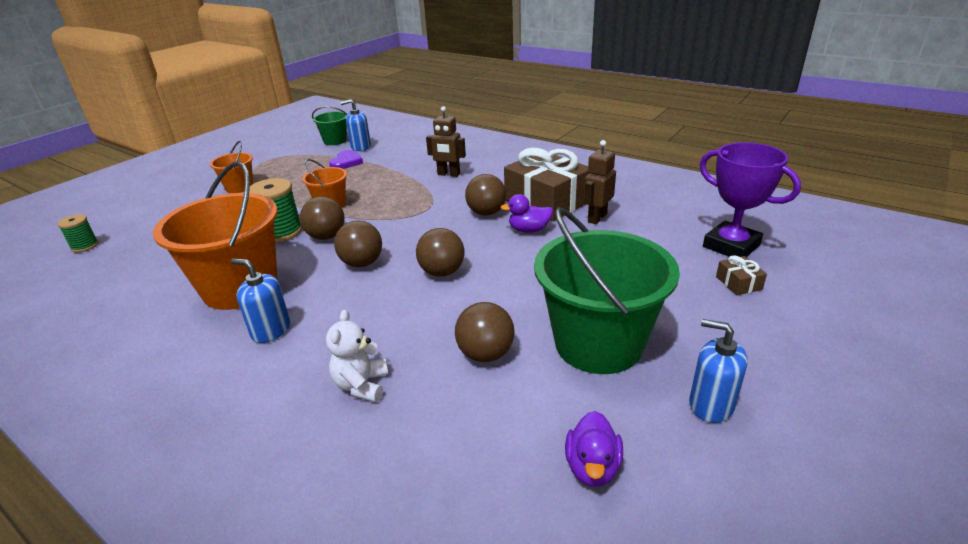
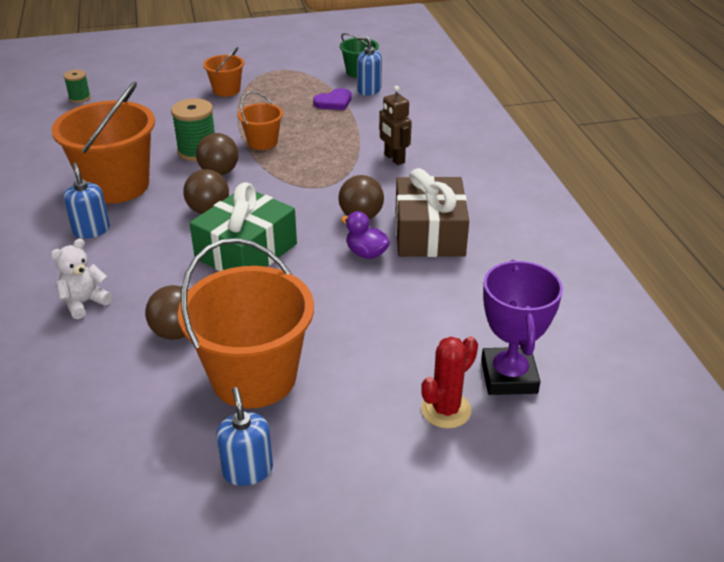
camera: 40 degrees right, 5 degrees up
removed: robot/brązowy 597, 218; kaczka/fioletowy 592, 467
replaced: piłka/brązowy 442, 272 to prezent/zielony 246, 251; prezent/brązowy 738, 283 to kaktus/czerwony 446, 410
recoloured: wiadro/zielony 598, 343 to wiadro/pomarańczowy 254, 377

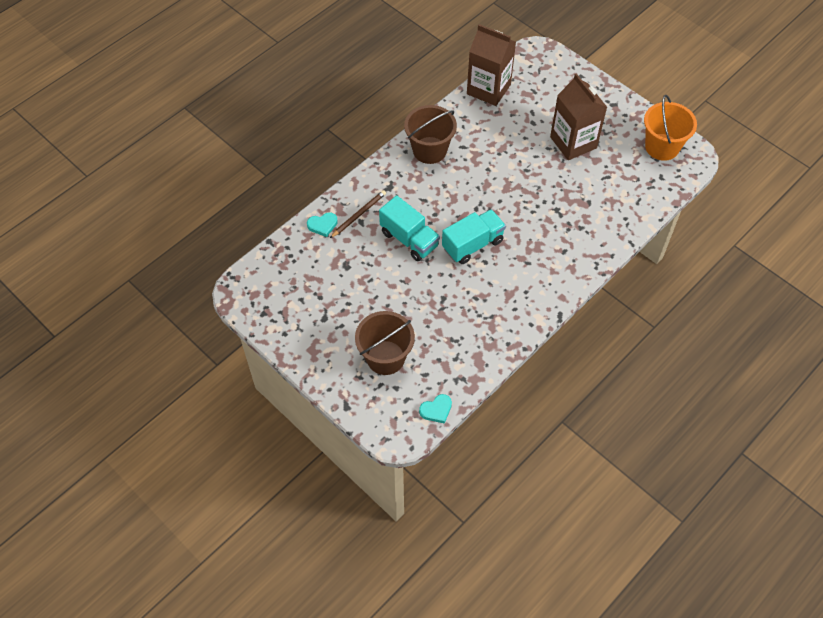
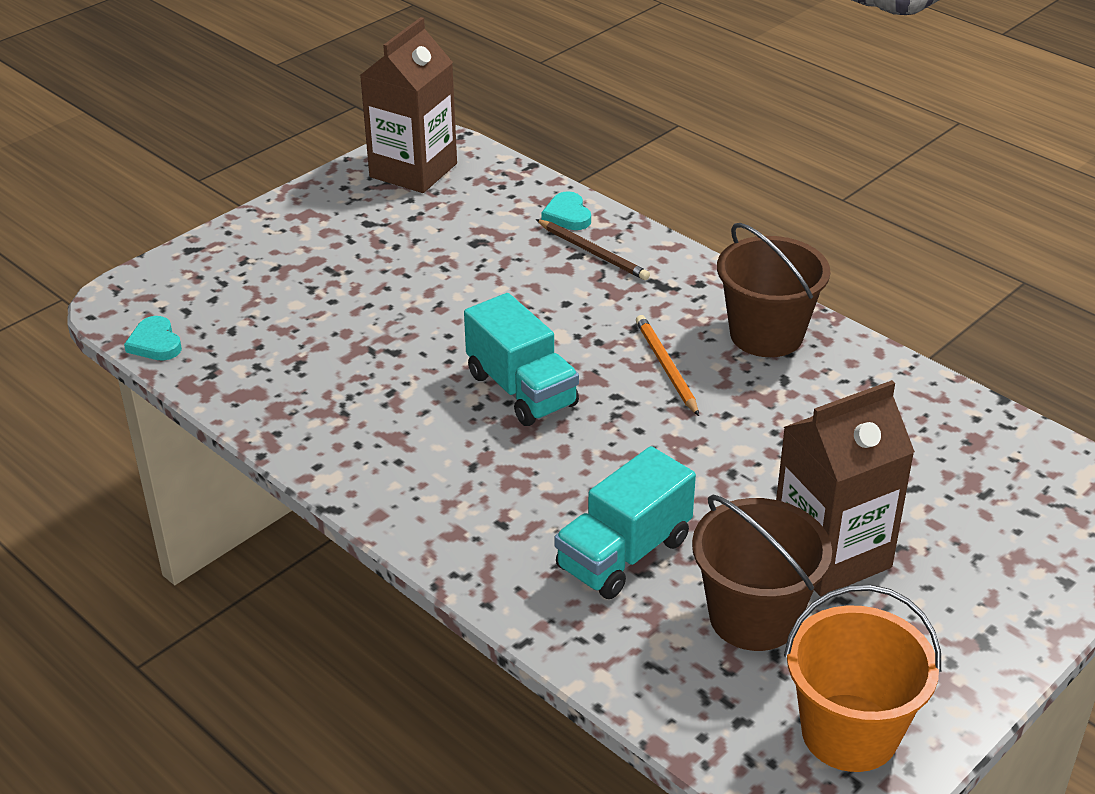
camera: 90 degrees right, 20 degrees down
added: ołówek/pomarańczowy 666, 367
moved: karton mleka/brązowy 488, 89 to 413, 170; ciężarówka/turkusowy 409, 239 to 624, 554; wiadro/brązowy 385, 357 to 754, 617

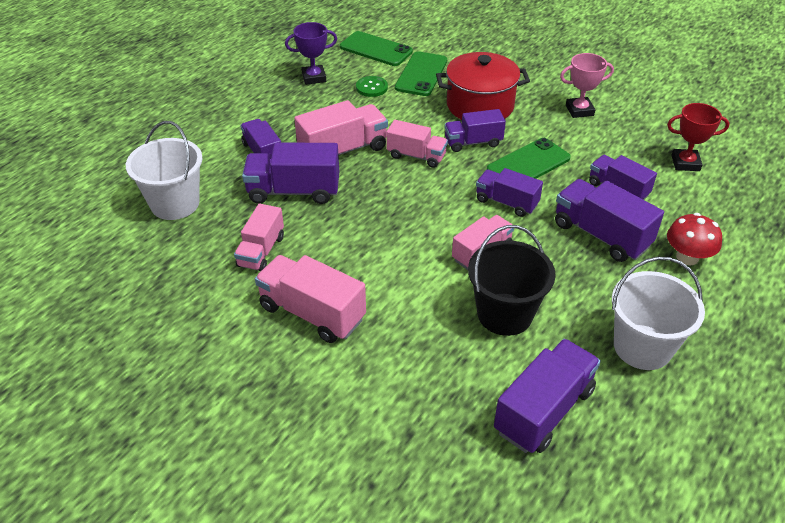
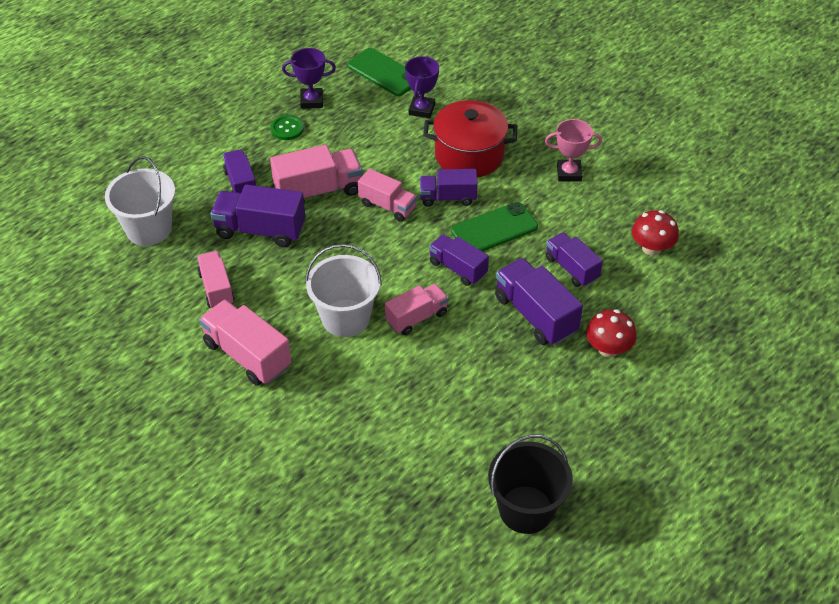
camera: 10 degrees right, 5 degrees up
removed: ciężarówka/fioletowy 544, 410
moved: guzik/zielony 371, 87 to 287, 129; wiadro/czarny 505, 314 to 526, 509; wiadro/biały 642, 347 to 345, 318
replaced: telefon/zielony 421, 74 to puchar/fioletowy 421, 109; puchar/czerwony 685, 163 to grzyb/czerwony 651, 248
turned: ciężarówka/różowy 261, 251 = 216, 288 135 degrees clockwise

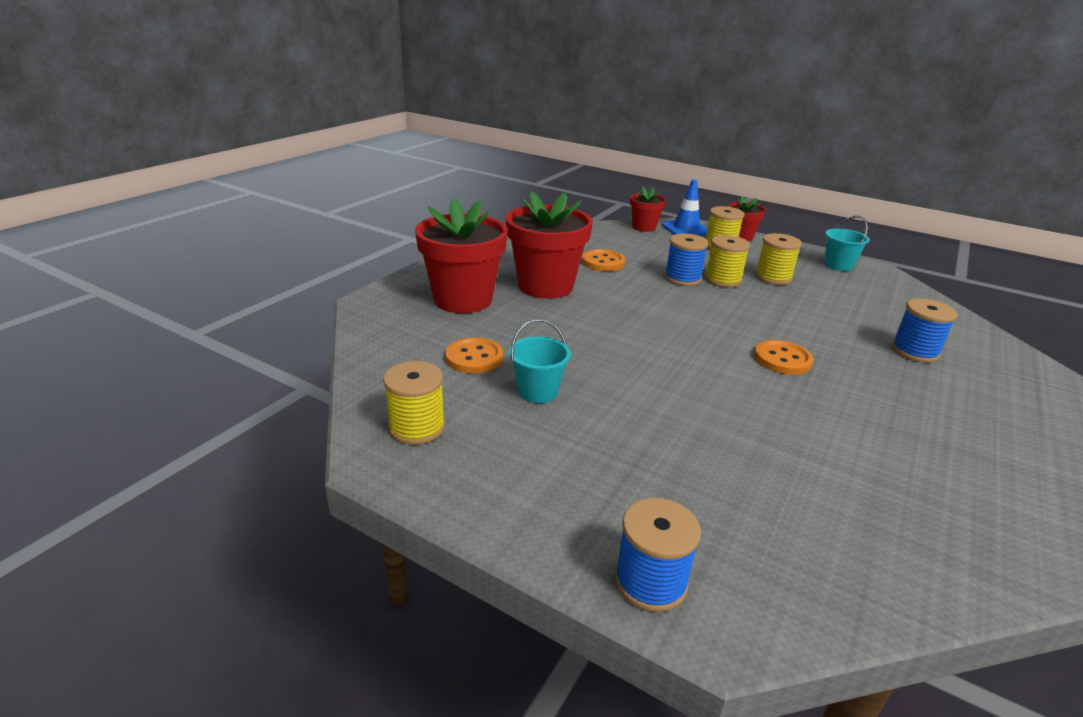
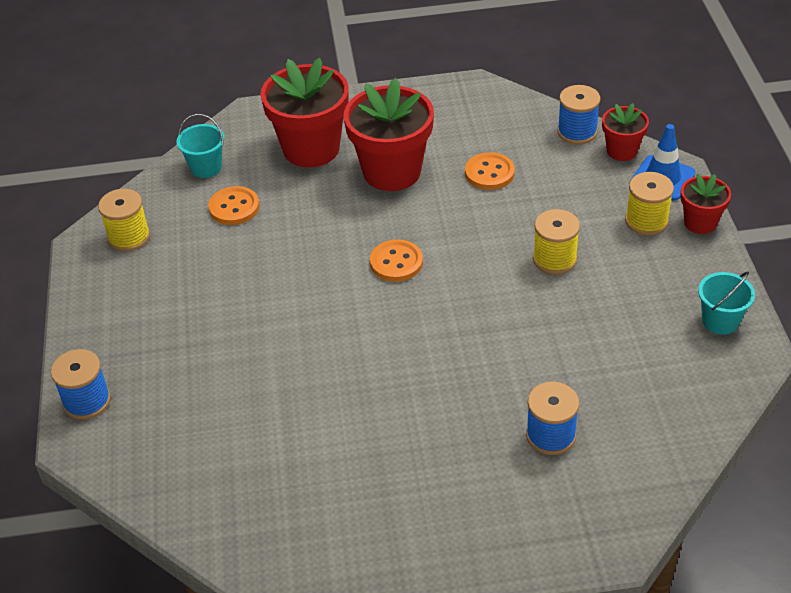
camera: 55 degrees right, 15 degrees up
removed: szpulka/żółty 773, 277
moved: szpulka/niebieski 682, 278 to 577, 132; wiadro/turkusowy 538, 391 to 206, 167; guzik/pomarańczowy 782, 359 to 396, 262

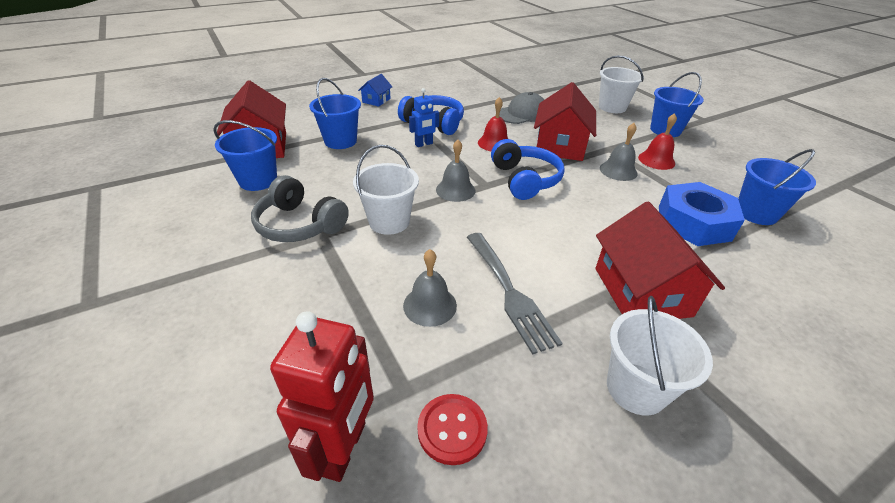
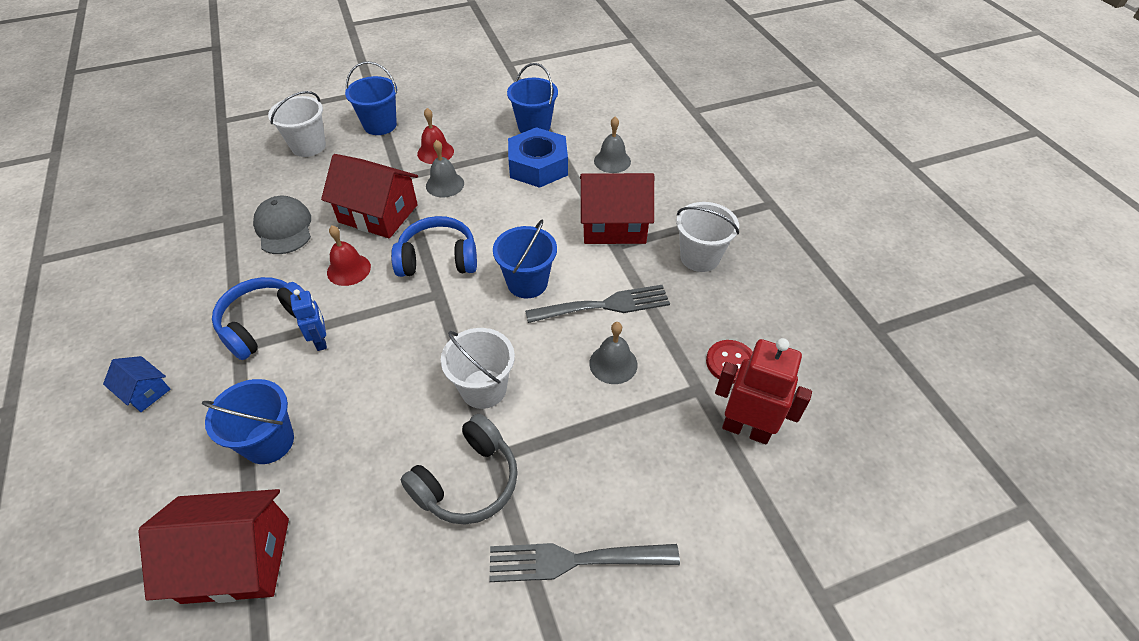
camera: 80 degrees left, 10 degrees up
added: widelec/szary 574, 560
moved: wiadro/niebieski 258, 180 to 527, 283; dzwonek/szary 455, 190 to 612, 161

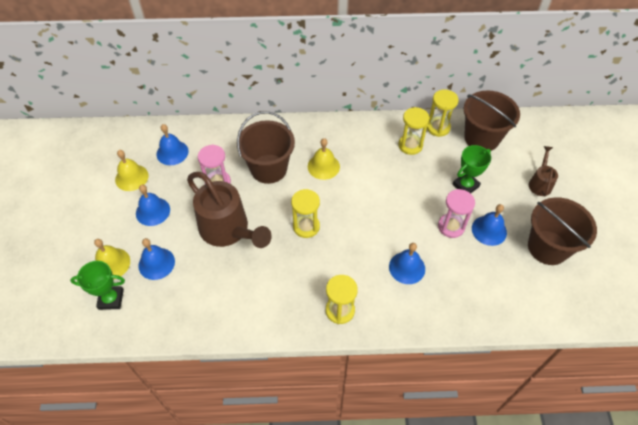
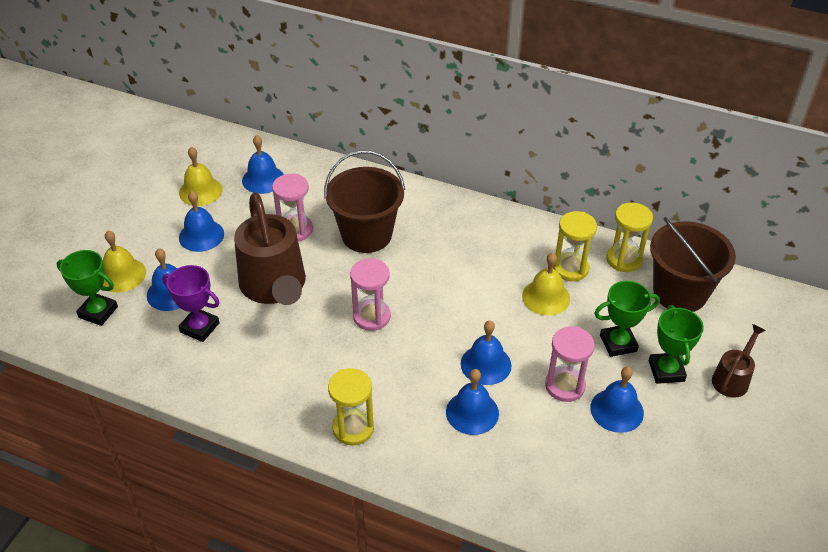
camera: 25 degrees right, 10 degrees down
removed: wiadro/brązowy 547, 247
added: puchar/fioletowy 199, 327; puchar/zielony 666, 371; dzwonek/niebieski 486, 364
moved: dzwonek/żółty 323, 166 to 546, 297
recoloured: klepsydra/żółty 306, 226 to klepsydra/różowy 371, 316

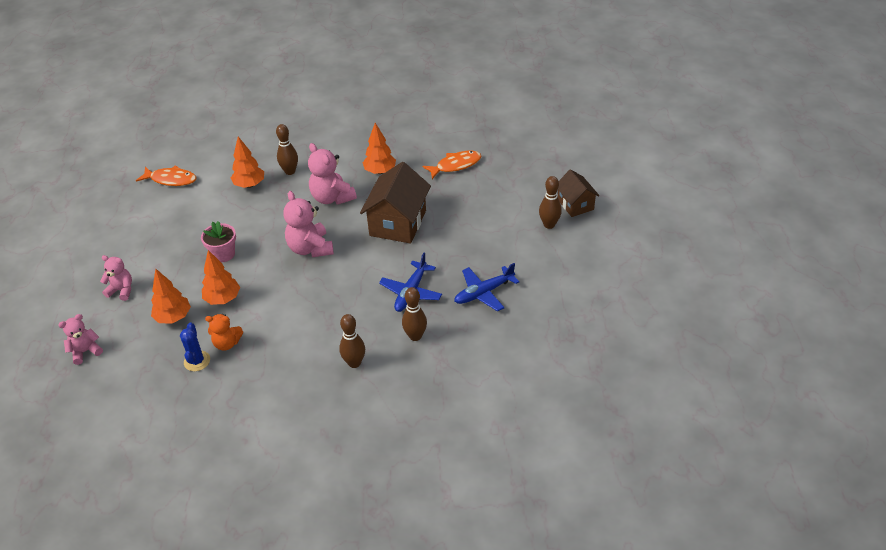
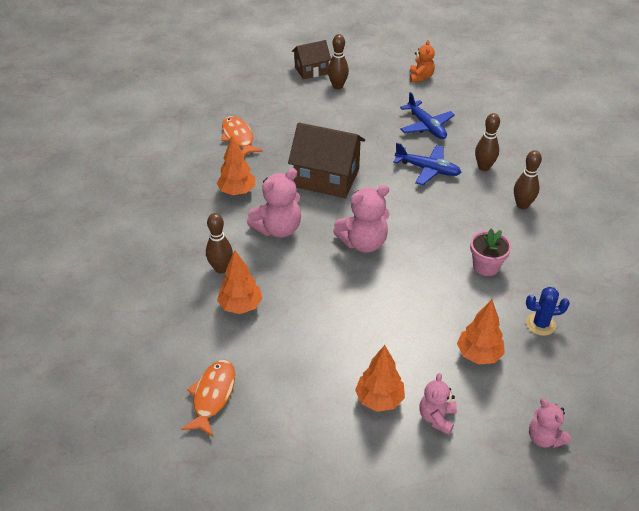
camera: 90 degrees left, 0 degrees up
moved: doniczka/różowy 223, 254 to 486, 266; drzewko/pomarańczowy 223, 299 to 379, 399; miś/pomarańczowy 227, 343 to 420, 77

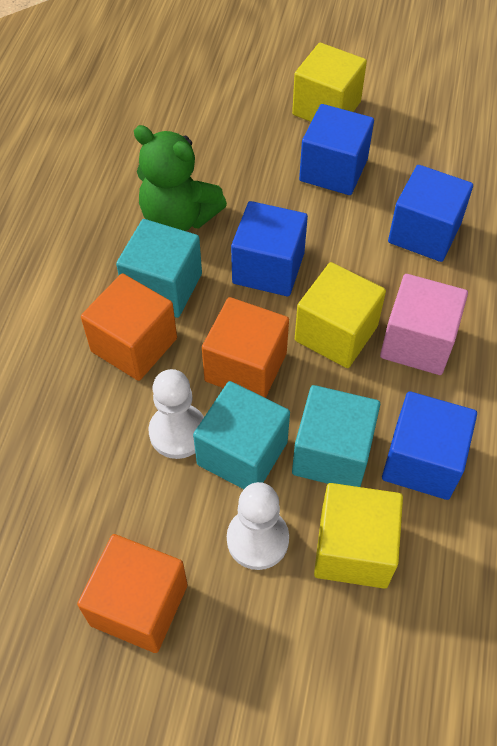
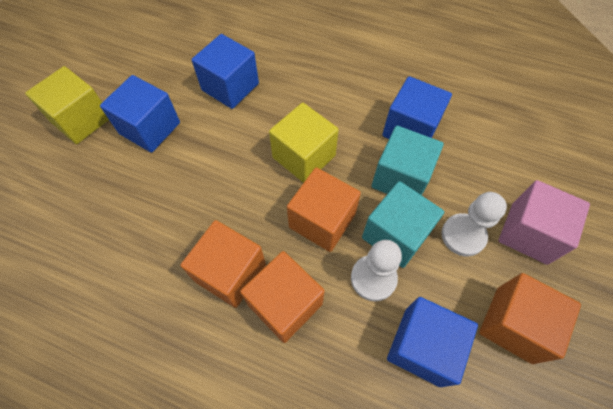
camera: 80 degrees left, 5 degrees up
removed: miś/zielony 178, 218; sześcian/żółty 353, 549
moved: sześcian/niebieski 268, 268 to 422, 346; sześcian/różowy 417, 342 to 529, 233
recoloured: sześcian/turkusowy 163, 287 to sześcian/pomarańczowy 230, 272

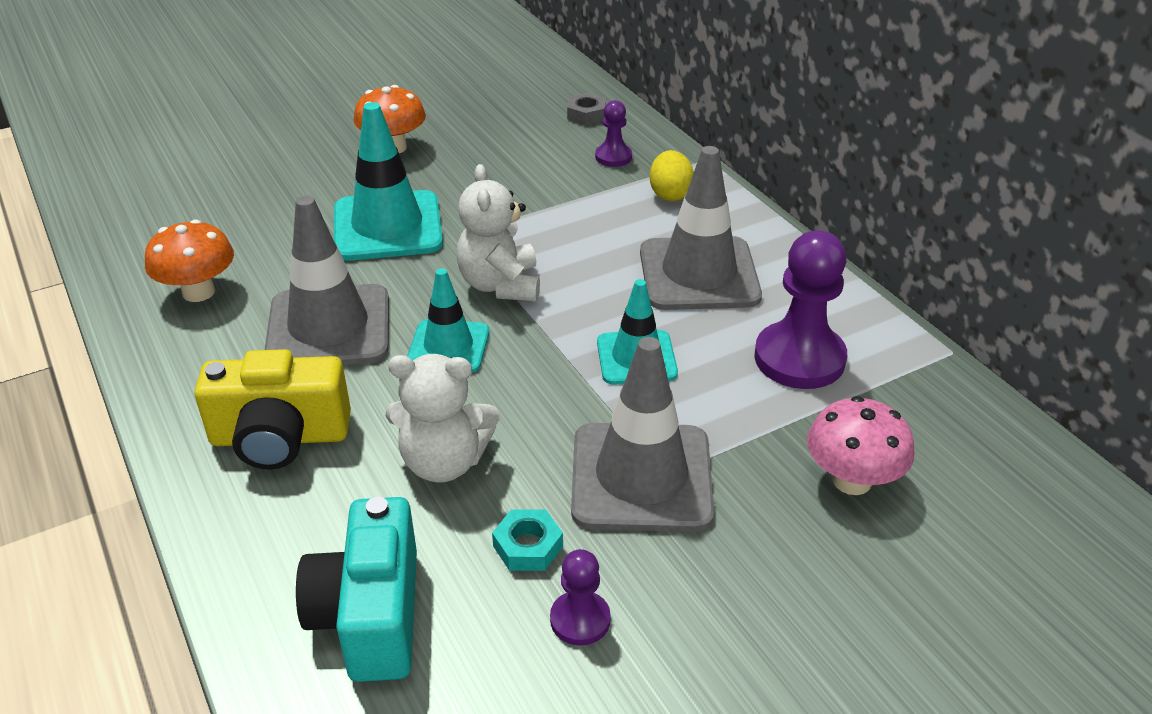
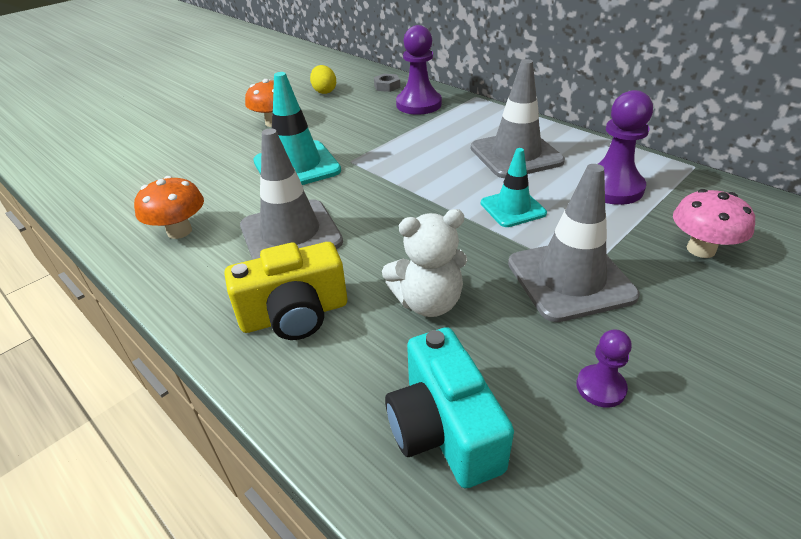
camera: 15 degrees left, 0 degrees up
removed: miś/biały 500, 285; pachołek/turkusowy 448, 347; nakrętka/turkusowy 528, 546
moved: jajko/żółty 670, 194 to 324, 91
resized: pionek/fioletowy 613, 157 = 418, 104 x1.91

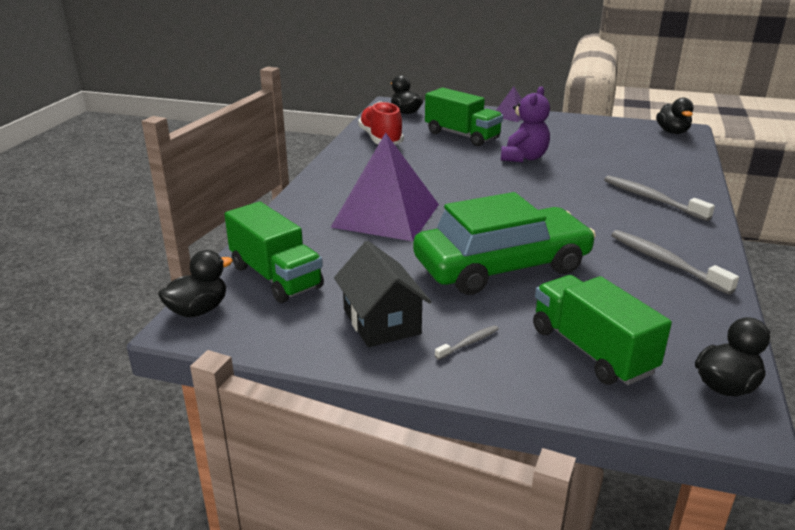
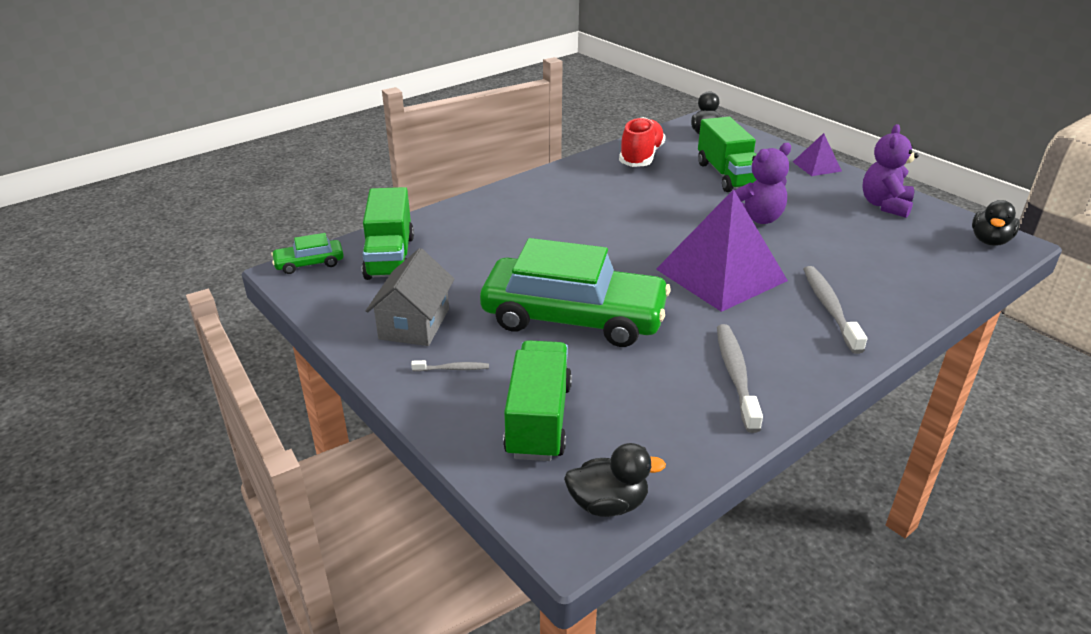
camera: 35 degrees right, 5 degrees up
added: miś/fioletowy 885, 205
moved: piramida/fioletowy 386, 215 to 720, 275
replaced: kaczka/czarny 198, 310 to samochód/zielony 309, 263
recoloured: domek/czarny 381, 321 to domek/szary 414, 324

